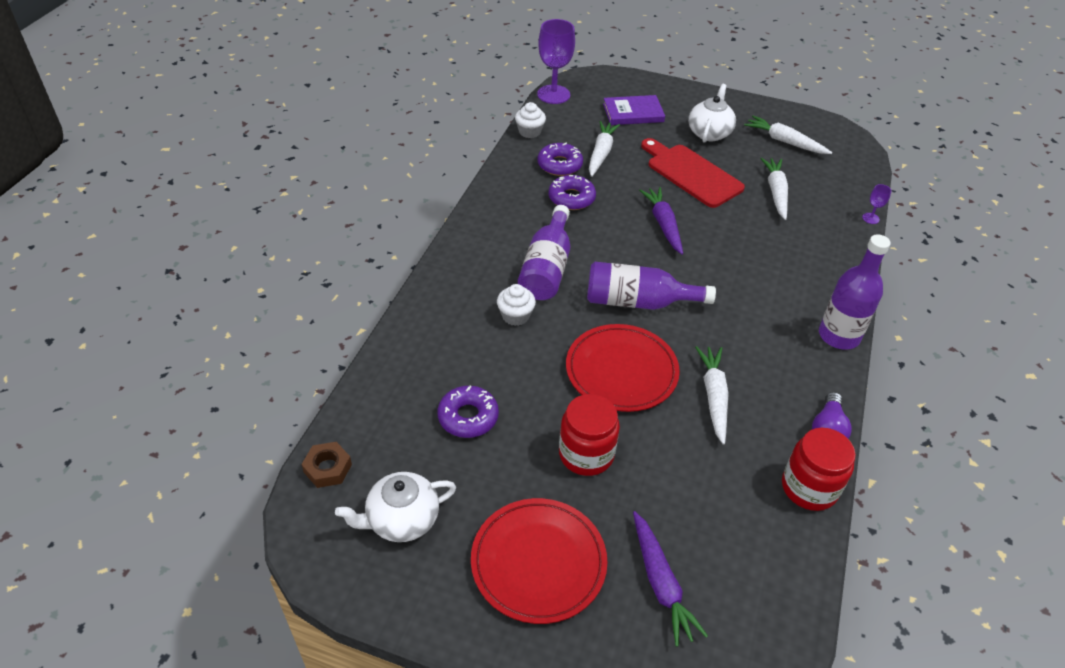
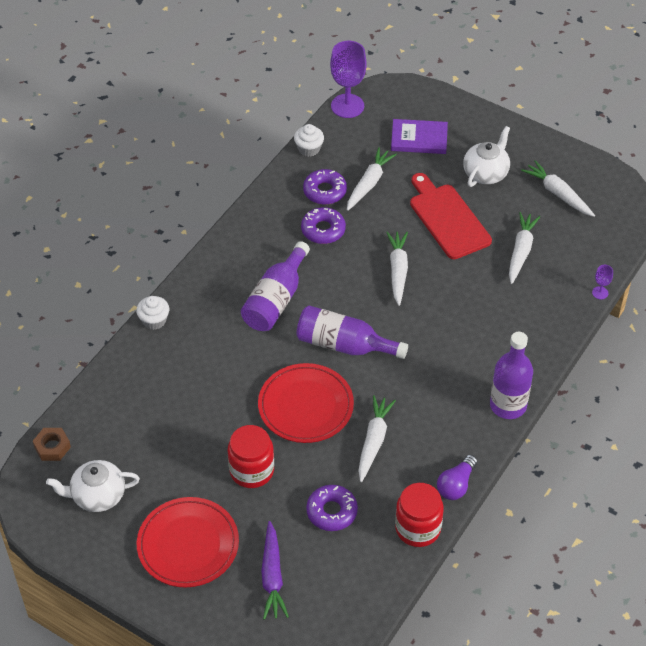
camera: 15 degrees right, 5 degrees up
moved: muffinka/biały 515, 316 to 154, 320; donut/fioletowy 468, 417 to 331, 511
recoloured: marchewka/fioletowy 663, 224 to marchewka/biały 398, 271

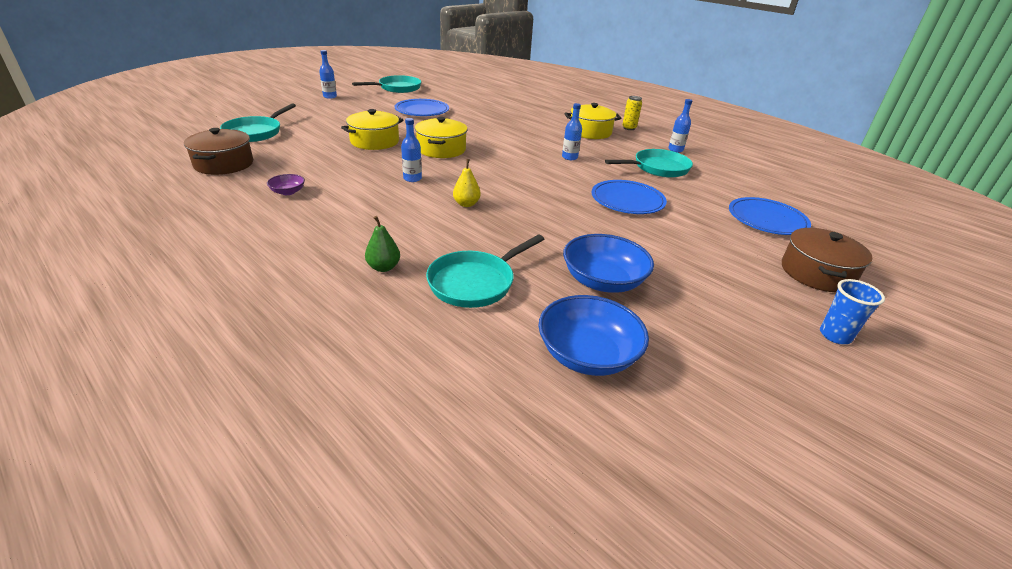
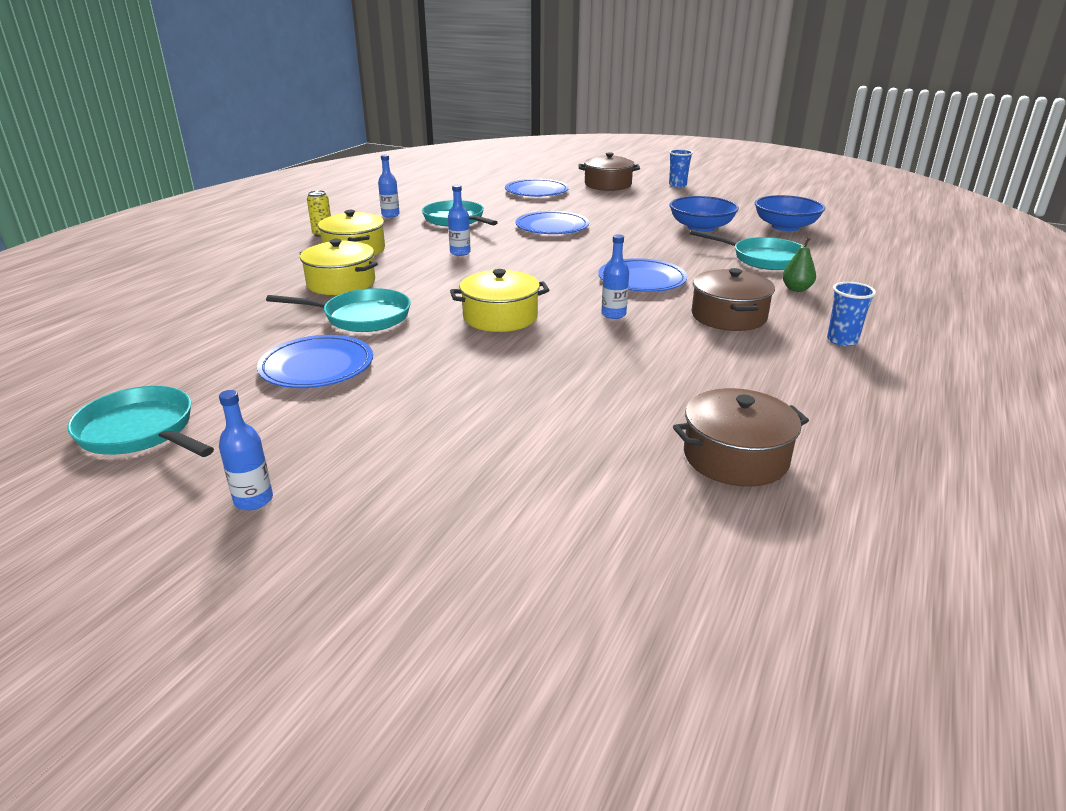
camera: 105 degrees left, 5 degrees down
removed: miska/fioletowy 288, 192
added: garnek/brązowy 728, 316; szklanka/niebieski 842, 340
moved: patelnia/turkusowy 256, 132 to 362, 317; garnek/żółty 374, 141 to 341, 283
replaced: gruszka/żółty 466, 204 to talerz/niebieski 642, 280

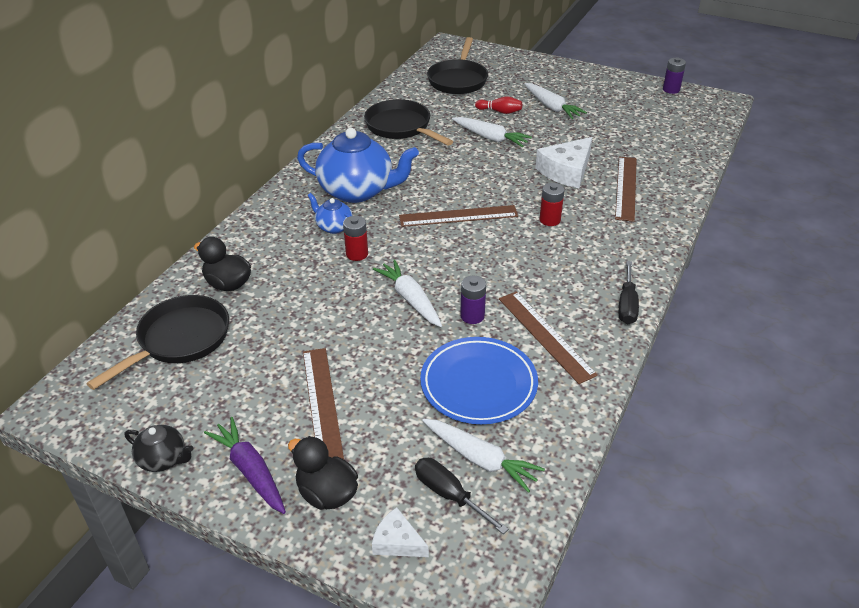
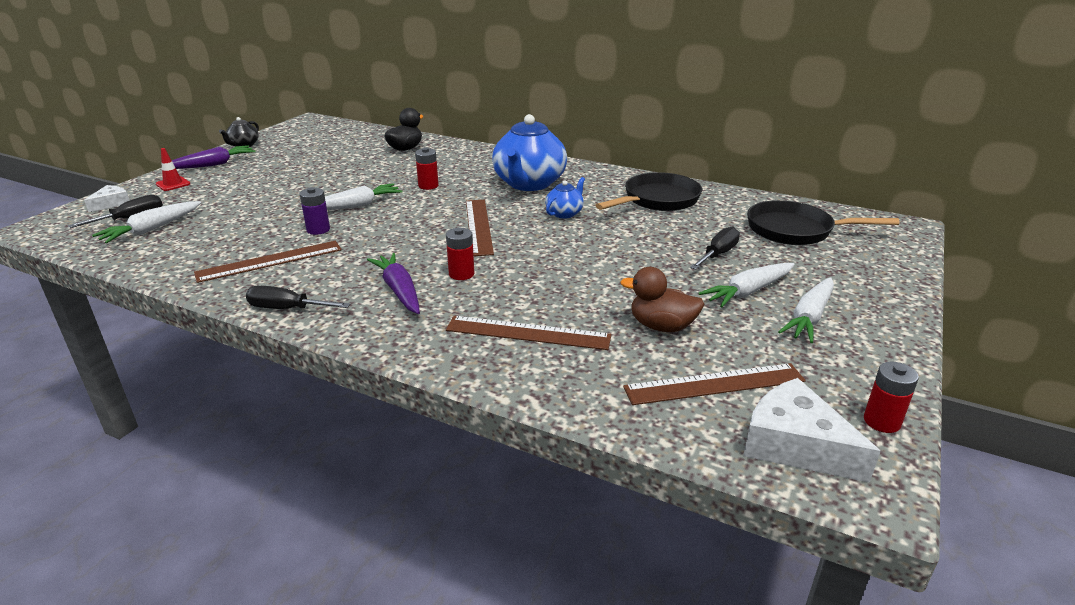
camera: 90 degrees right, 10 degrees down
removed: patelnia/czarny 179, 340; talerz/niebieski 478, 384
added: marchewka/fioletowy 399, 290; kaczka/brązowy 661, 326
moved: marchewka/biały 490, 138 to 809, 317; ser/biały 566, 171 to 795, 444; imbryk/niebieski 333, 227 to 564, 213; linijka/brązowy 322, 403 to 714, 384
replaced: kręgiel/czerwony 500, 111 to śrubokręt/czarny 718, 254; kaczka/czarny 327, 493 to pachołek/czerwony 173, 184
recoloured: bateria/fioletowy 671, 89 to bateria/czerwony 881, 421

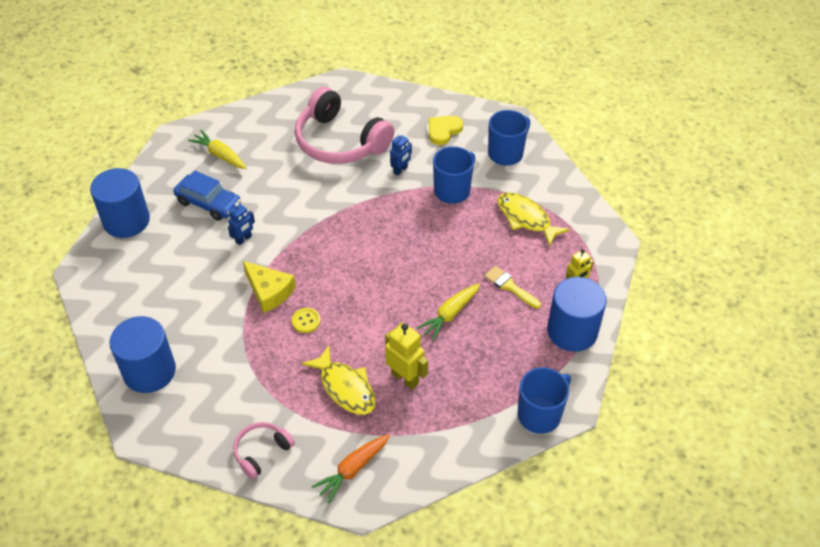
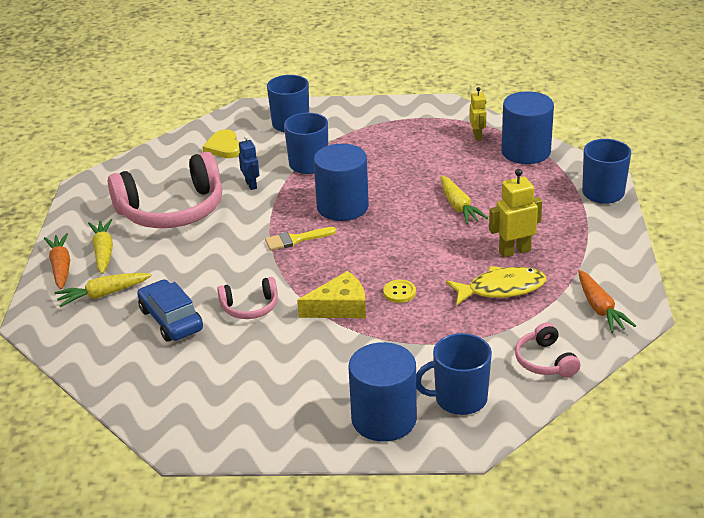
camera: 60 degrees left, 15 degrees down
removed: ryba/żółty 526, 219
added: marchewka/żółty 103, 252; marchewka/pomarańczowy 61, 267; kubek/niebieski 459, 399
moved: walec/niebieski 126, 221 to 342, 207; pędzel/żółty 509, 286 to 295, 239
replaced: robot/niebieski 244, 239 to słuchawki/różowy 250, 307
turned: samochód/niebieski 209, 203 = 171, 320 90 degrees counterclockwise

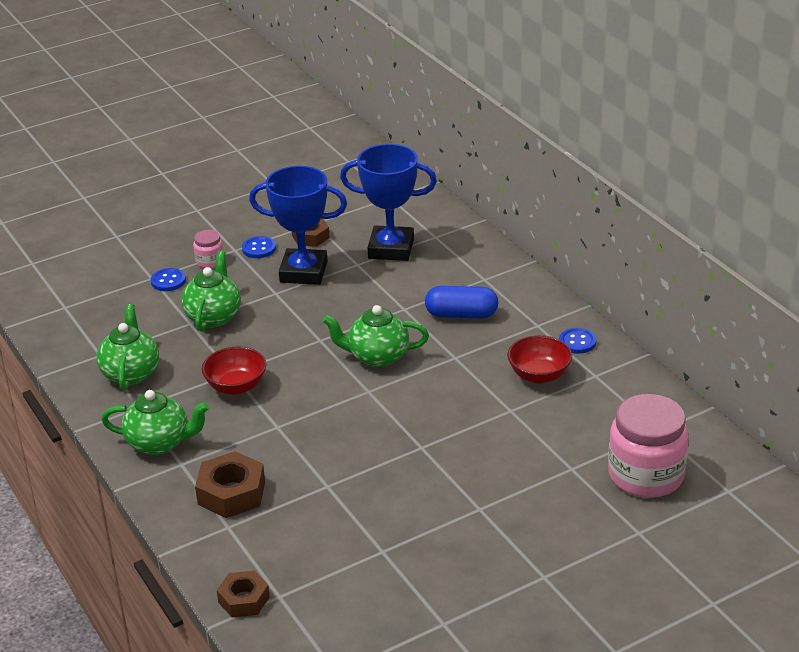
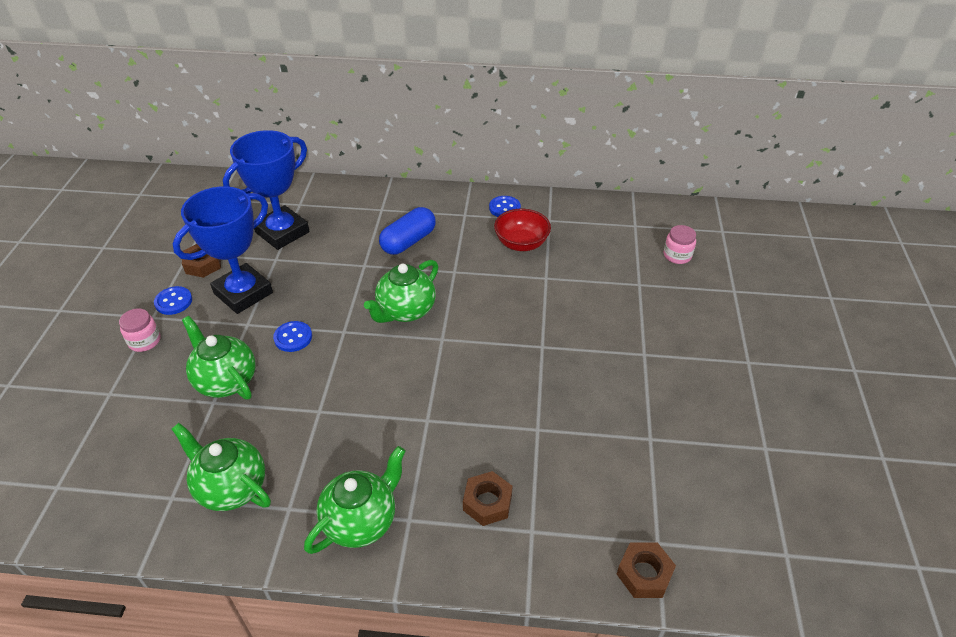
camera: 55 degrees left, 10 degrees up
removed: miska/czerwony 236, 386
moved: guzik/niebieski 168, 281 to 293, 337
resized: słoik/różowy 646, 475 = 677, 255 x0.46; nakrętka/brązowy 231, 493 = 487, 502 x0.66

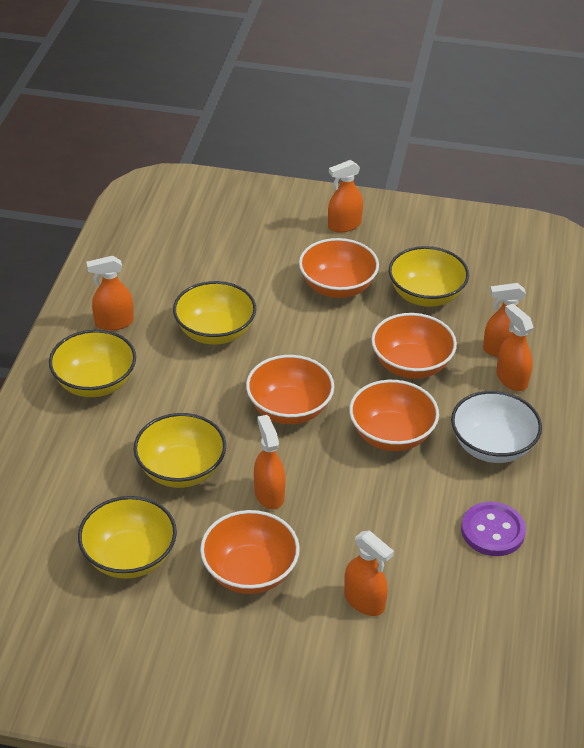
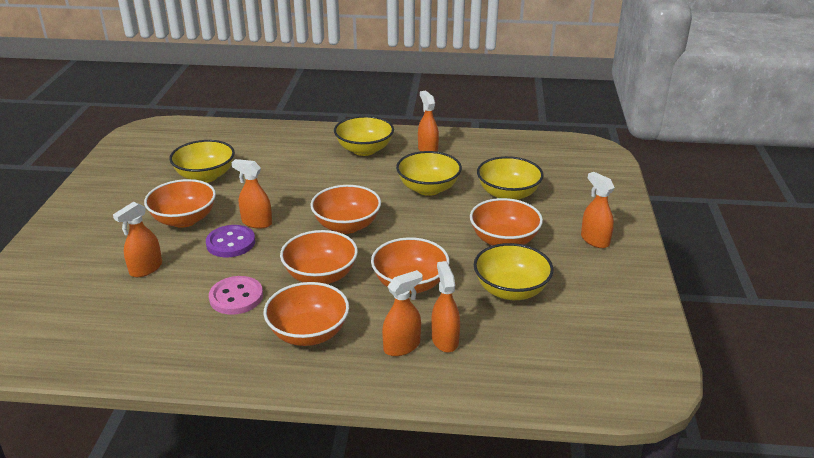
camera: 85 degrees right, 10 degrees down
added: guzik/różowy 236, 297
moved: miska/żółty 181, 470 to 508, 194; guzik/fioletowy 492, 531 to 231, 243
recoloured: miska/biały 492, 446 to miska/pomarańczowy 308, 333
turned: spryskiwacz/pomarańczowy 269, 494 = 256, 222 135 degrees counterclockwise

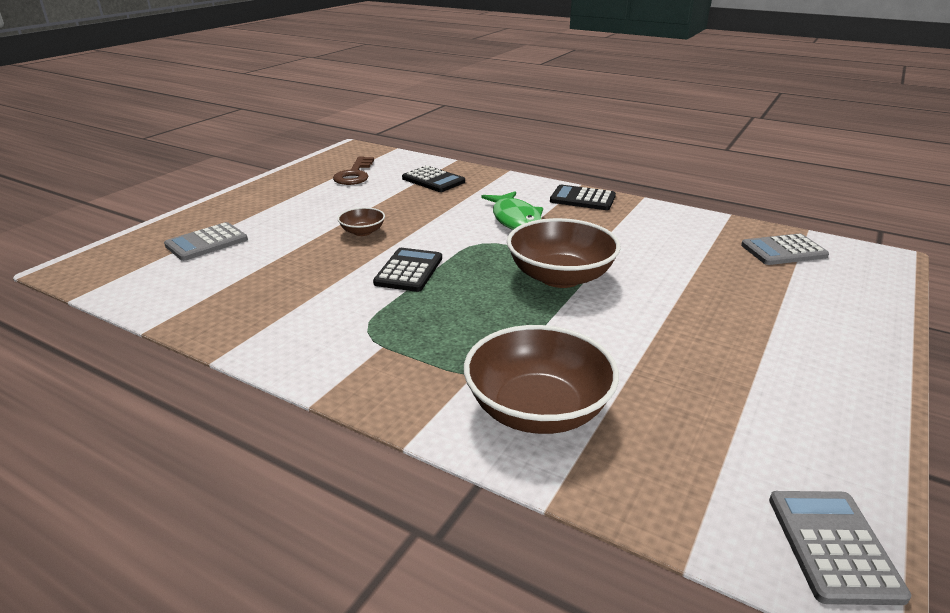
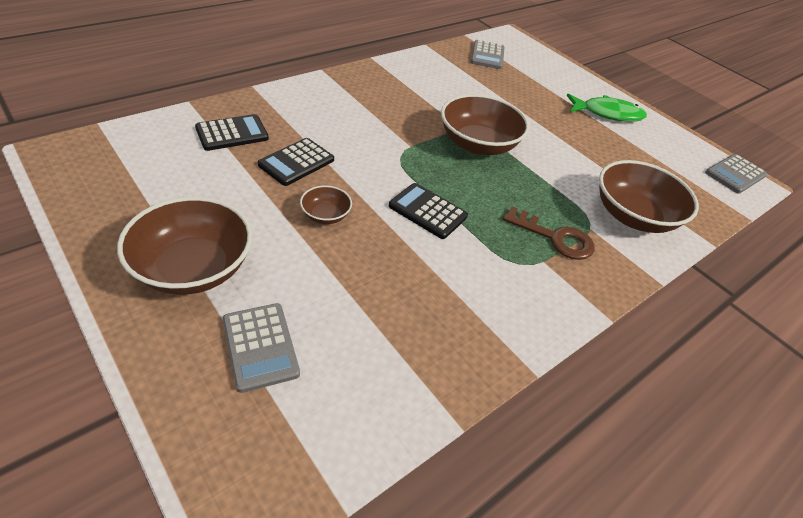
camera: 75 degrees left, 15 degrees up
added: miska/brązowy 193, 268
moved: klucz/brązowy 354, 174 to 554, 237; kalkulator/czarny 582, 199 to 296, 162; ryba/zielony 515, 219 to 607, 114
turned: kalkulator/szary 833, 546 = 735, 174 60 degrees counterclockwise

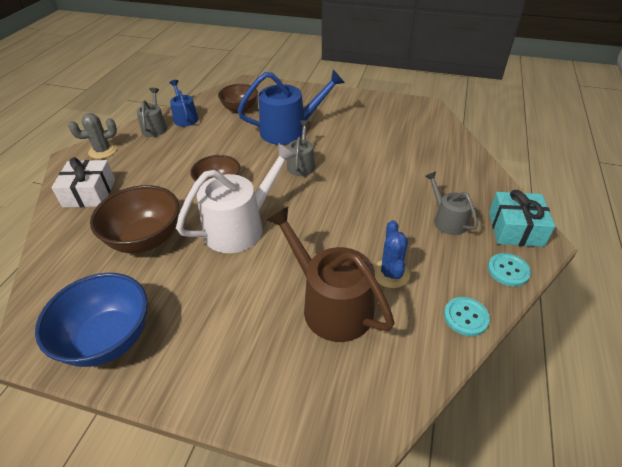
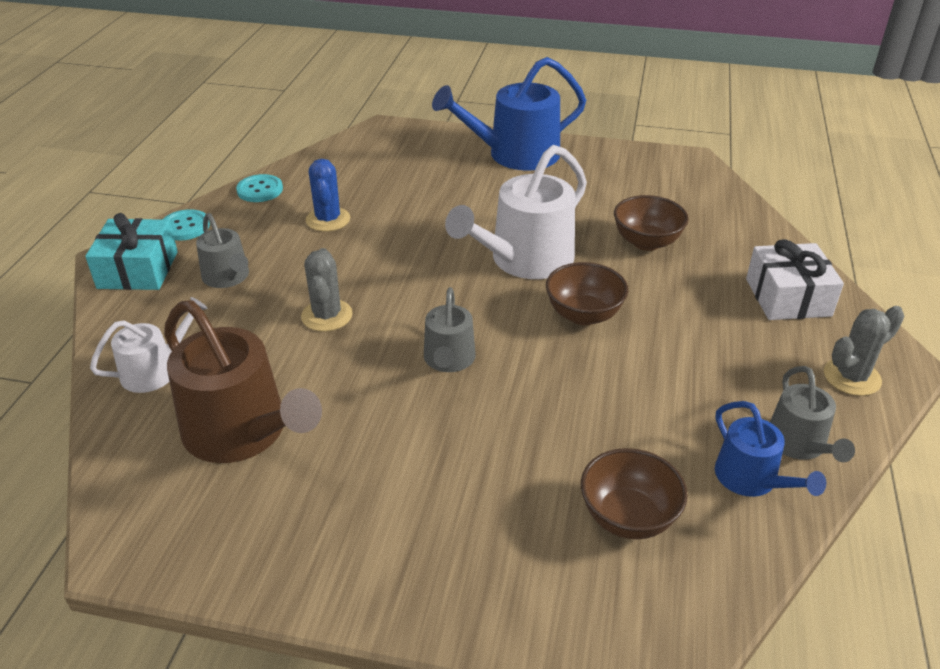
camera: 175 degrees right, 5 degrees down
removed: miska/niebieski 108, 339
added: kaktus/szary 327, 316; konewka/biały 155, 370
moved: konewka/niebieski 289, 130 to 515, 155; konewka/brązowy 331, 305 to 242, 432
resized: miska/brązowy 146, 239 = 646, 242 x0.66

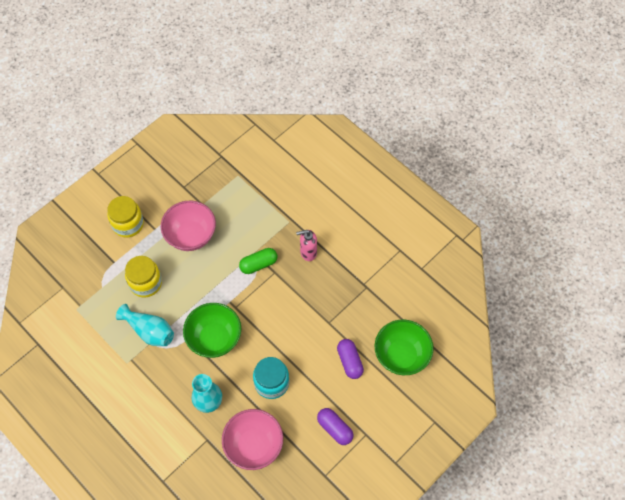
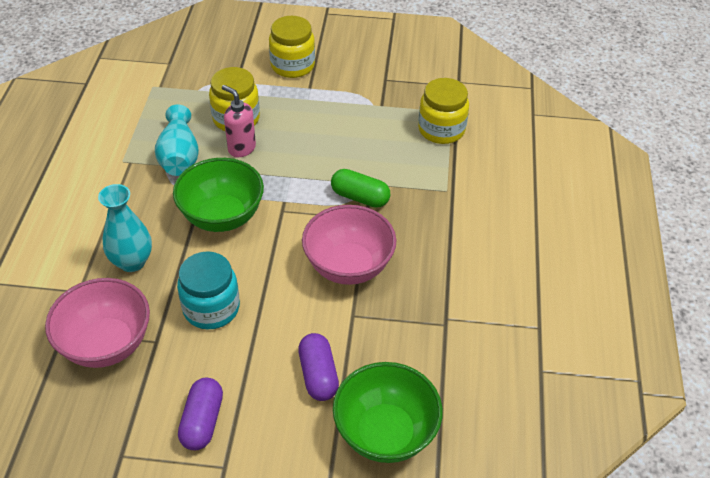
camera: 50 degrees right, 15 degrees down
added: słoik/żółty 441, 130
moved: miska/różowy 191, 236 to 348, 266; dozownik mydła/różowy 308, 253 to 241, 148
turned: kapsułka/fioletowy 349, 361 = 318, 375 45 degrees counterclockwise

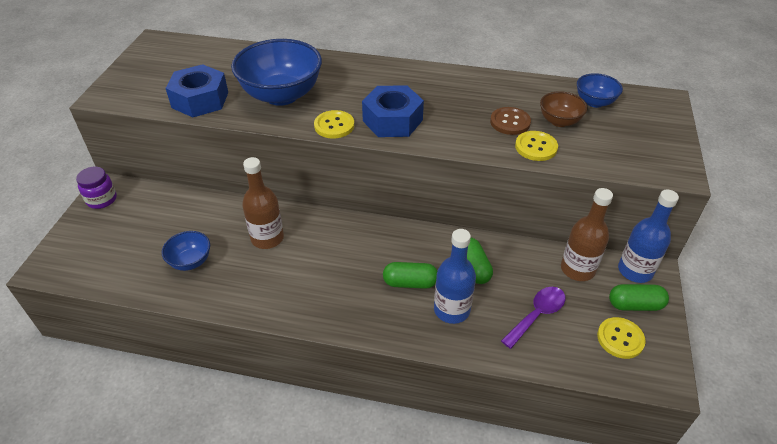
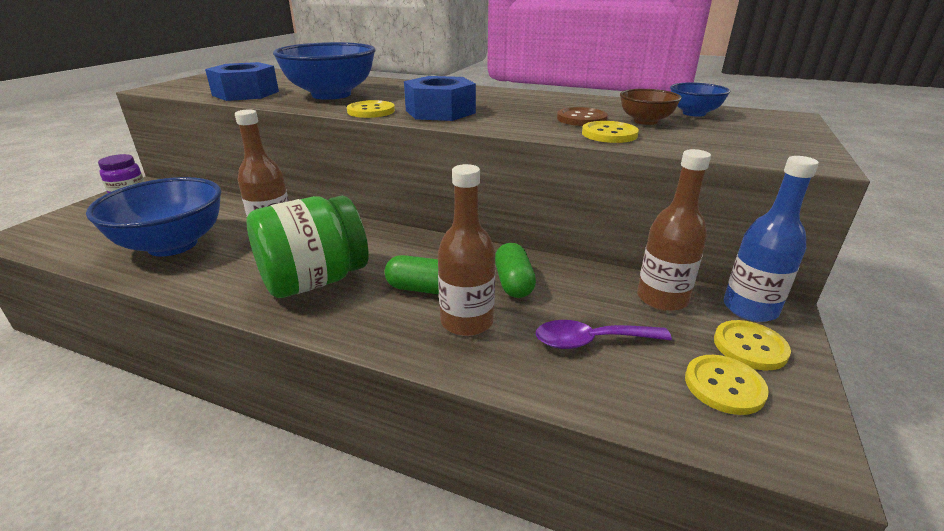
camera: 10 degrees right, 15 degrees down
added: słoik/zielony 314, 281
replaced: kapsułka/zielony 635, 305 to guzik/żółty 750, 347
recoloured: butelka/niebieski 451, 310 to butelka/brązowy 467, 322
turned: łyżka/fioletowy 537, 315 = 591, 341 150 degrees counterclockwise
resized: miska/niebieski 190, 261 = 172, 245 x1.98

